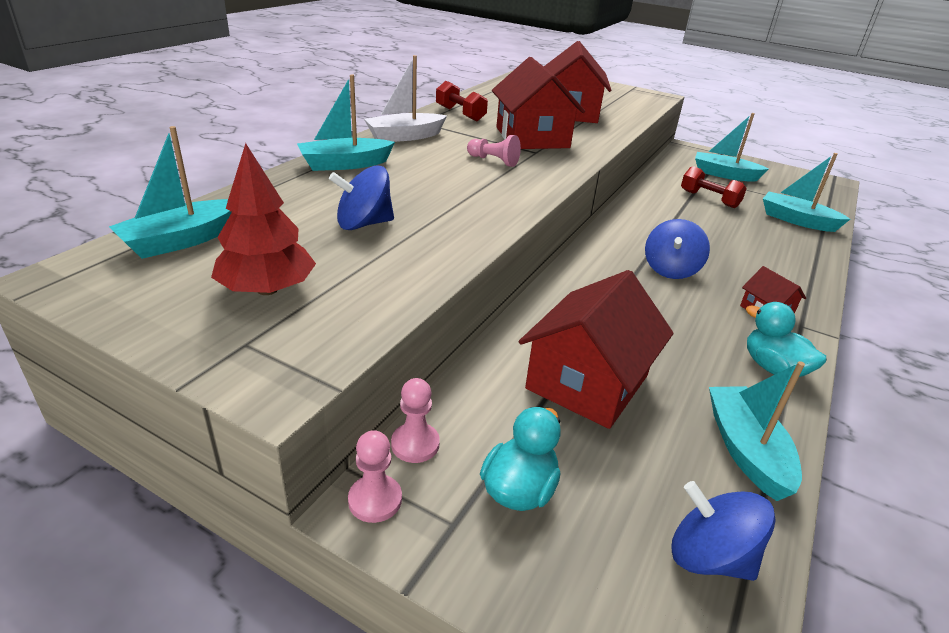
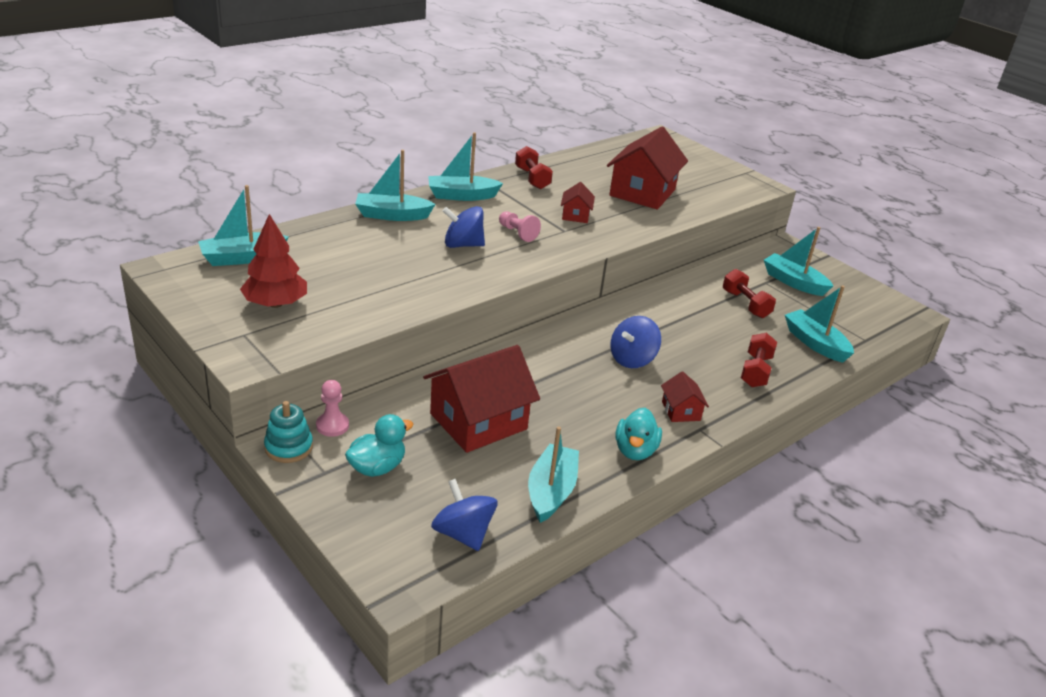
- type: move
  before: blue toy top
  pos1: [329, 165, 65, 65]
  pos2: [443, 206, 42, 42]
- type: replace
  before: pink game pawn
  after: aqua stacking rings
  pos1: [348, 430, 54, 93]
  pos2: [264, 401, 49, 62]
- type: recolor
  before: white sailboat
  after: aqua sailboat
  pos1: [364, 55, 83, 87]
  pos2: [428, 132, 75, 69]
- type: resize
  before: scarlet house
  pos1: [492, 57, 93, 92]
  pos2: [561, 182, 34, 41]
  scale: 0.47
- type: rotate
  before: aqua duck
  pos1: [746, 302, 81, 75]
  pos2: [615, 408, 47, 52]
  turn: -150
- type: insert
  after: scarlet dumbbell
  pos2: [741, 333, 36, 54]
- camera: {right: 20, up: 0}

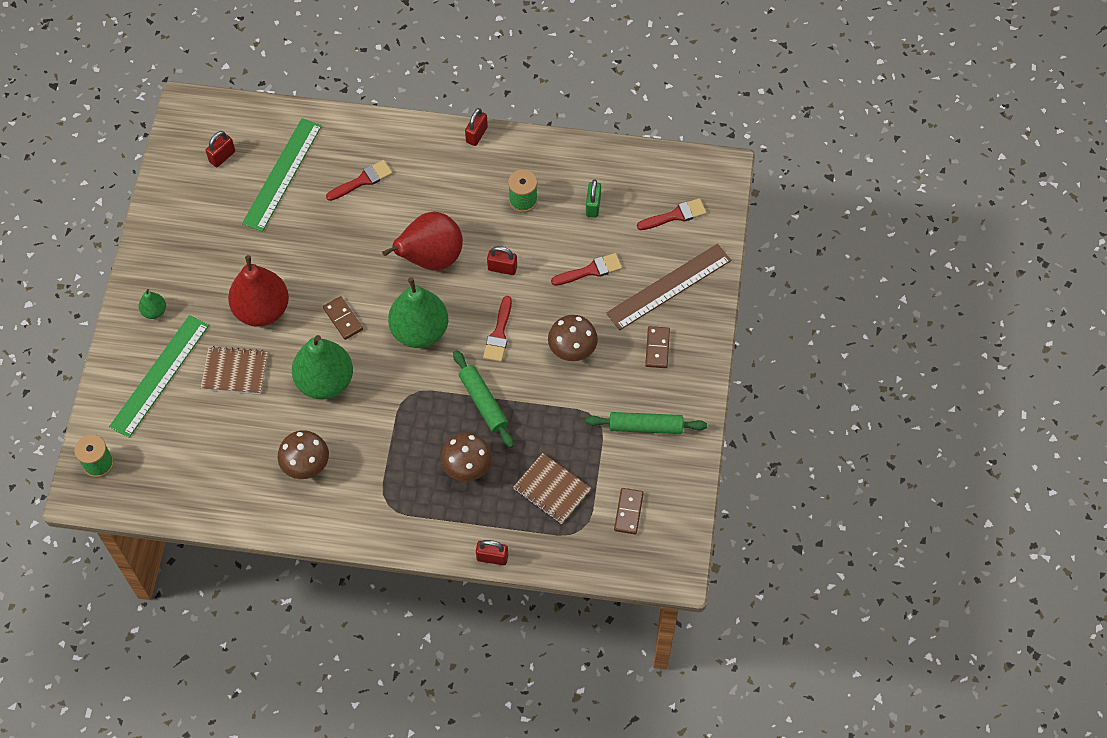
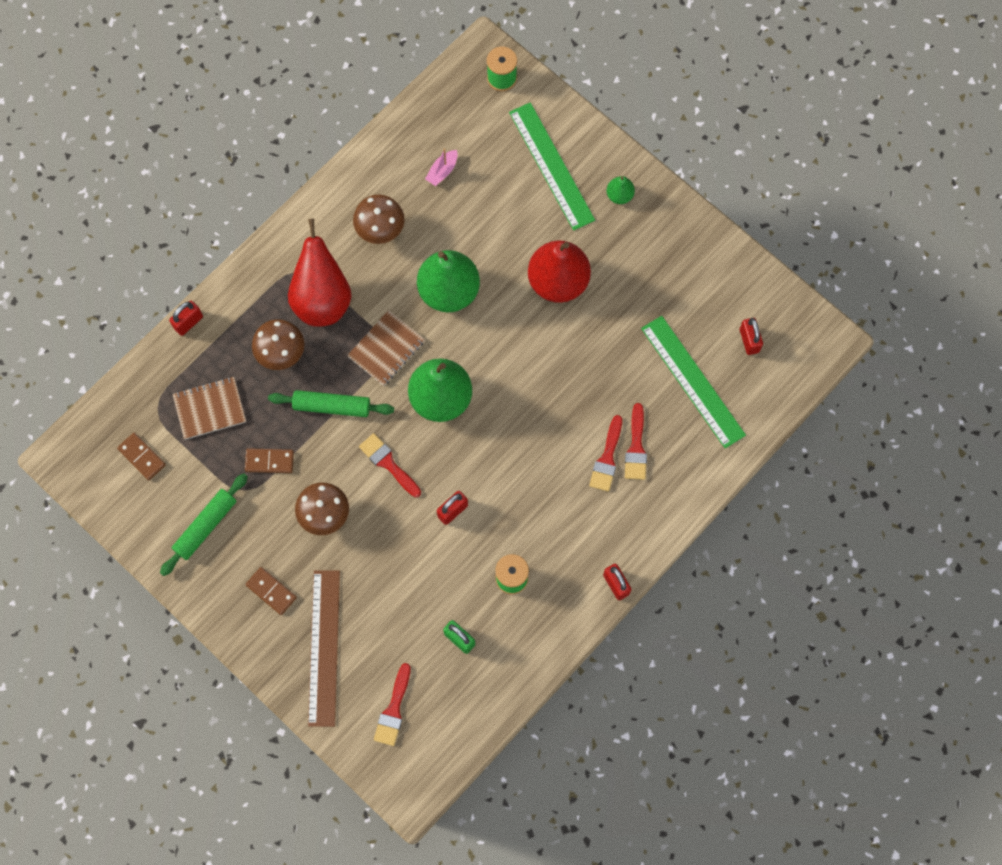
- type: move
  before: brown notepad
  pos1: [201, 346, 67, 48]
  pos2: [347, 310, 78, 76]
- type: move
  before: brown domino piece
  pos1: [323, 296, 40, 44]
  pos2: [245, 448, 49, 25]
- type: move
  before: scarlet pear
  pos1: [382, 211, 81, 60]
  pos2: [288, 219, 64, 108]
- type: move
  before: scarlet paintbrush
  pos1: [551, 253, 71, 33]
  pos2: [589, 415, 33, 77]
- type: insert
  after: pink sailboat
  pos2: [425, 149, 33, 37]
- camera: {right: 125, up: 10}

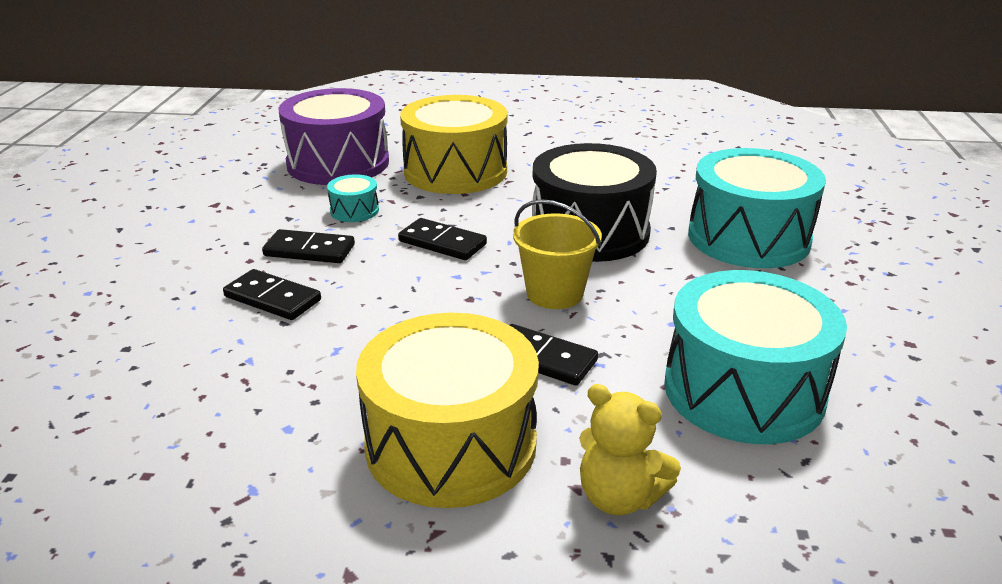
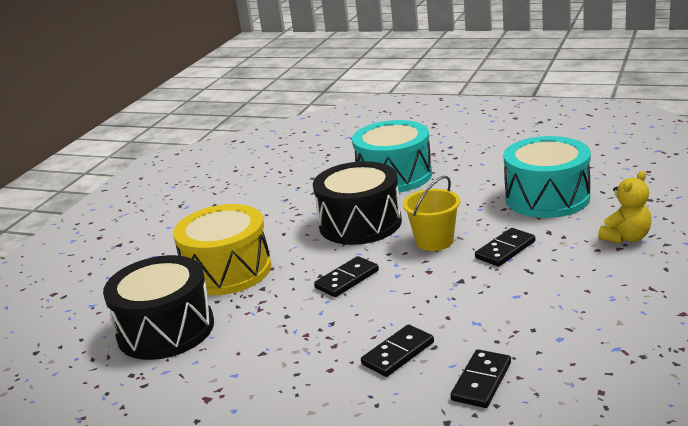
- type: move
  before: ebony domino piece
  pos1: [262, 229, 93, 34]
  pos2: [451, 349, 60, 59]
- type: recolor
  before: purple toy drum
  after: ebony toy drum
  pos1: [278, 88, 111, 97]
  pos2: [103, 255, 111, 105]
- type: delete
  before: aqua toy drum
  pos1: [327, 174, 52, 48]
- type: delete
  before: yellow toy drum
  pos1: [356, 313, 183, 195]
- camera: {right: -70, up: -5}

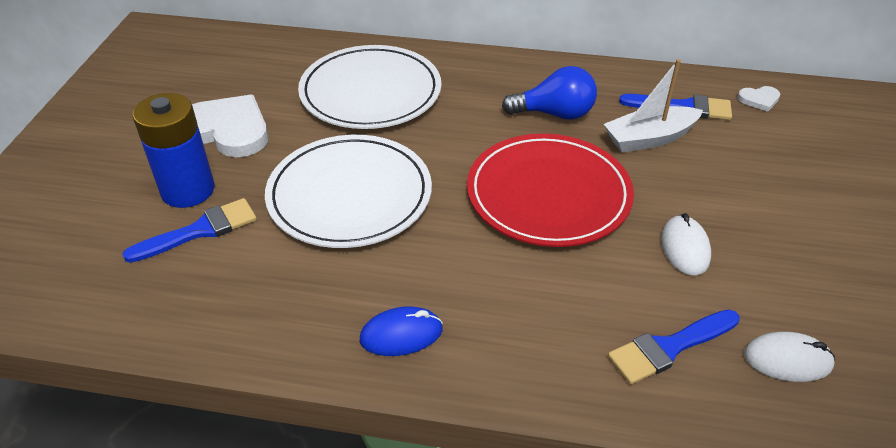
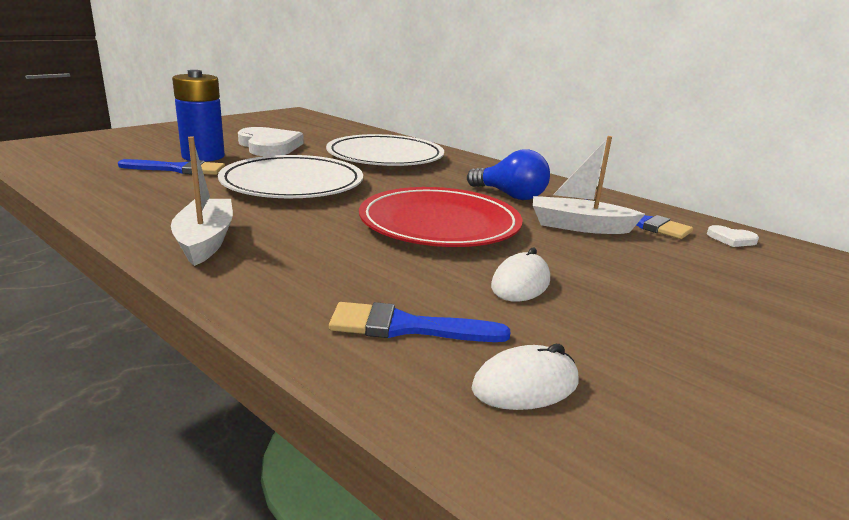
- type: replace
  before: blue mouse
  after: white sailboat
  pos1: [360, 307, 83, 49]
  pos2: [171, 136, 62, 130]
- type: rotate
  before: white mouse
  pos1: [744, 332, 91, 50]
  pos2: [471, 344, 108, 66]
  turn: -60
- camera: {right: 30, up: -20}

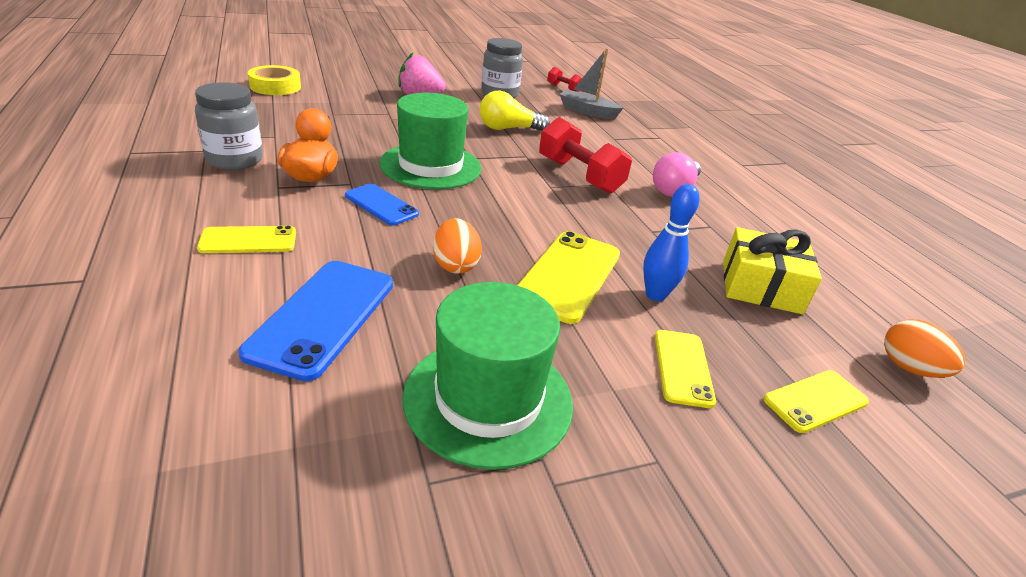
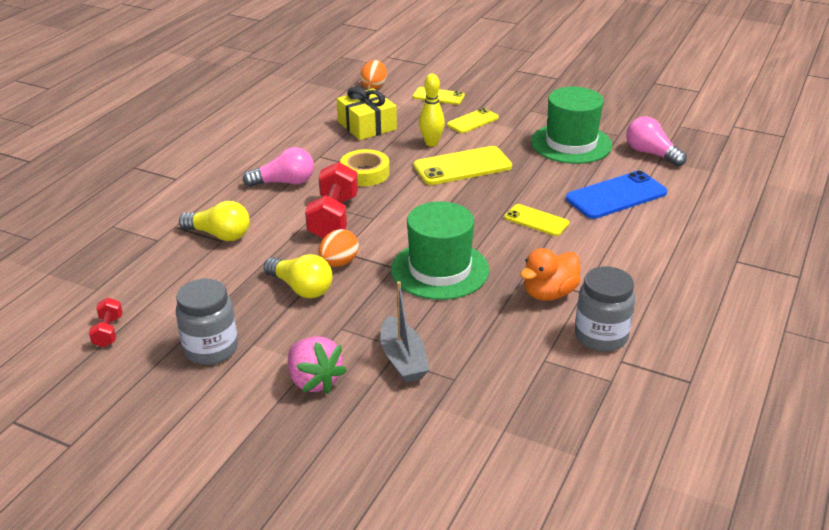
- type: move
  before: yellow phone
  pos1: [197, 225, 99, 28]
  pos2: [504, 204, 66, 32]
- type: move
  before: yellow tape
  pos1: [248, 65, 53, 30]
  pos2: [340, 149, 50, 37]
- type: delete
  before: blue phone
  pos1: [345, 184, 74, 42]
- type: move
  before: orange toy egg
  pos1: [433, 218, 49, 56]
  pos2: [318, 229, 41, 38]
- type: move
  before: grey sailboat
  pos1: [559, 48, 64, 71]
  pos2: [380, 281, 49, 102]
- type: recolor
  before: blue bowling pin
  after: yellow bowling pin
  pos1: [643, 184, 57, 117]
  pos2: [419, 74, 26, 73]
- type: insert
  after: yellow light bulb
  pos2: [179, 201, 71, 40]
- type: insert
  after: pink light bulb
  pos2: [626, 116, 61, 50]
- camera: {right: -130, up: 0}

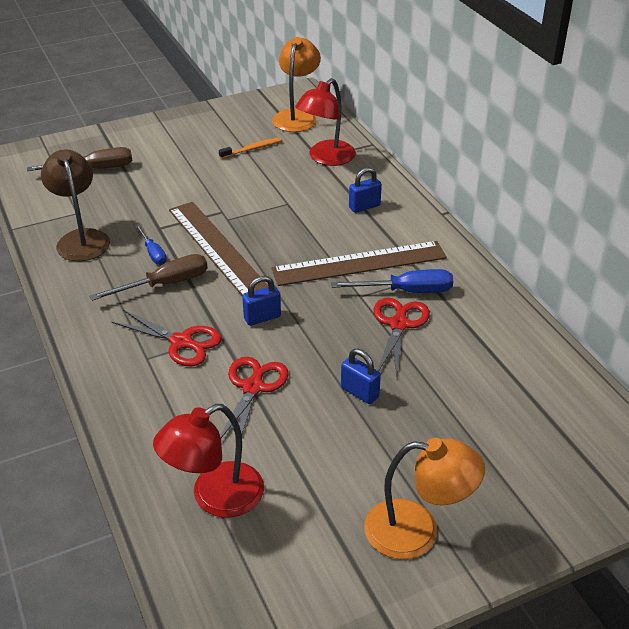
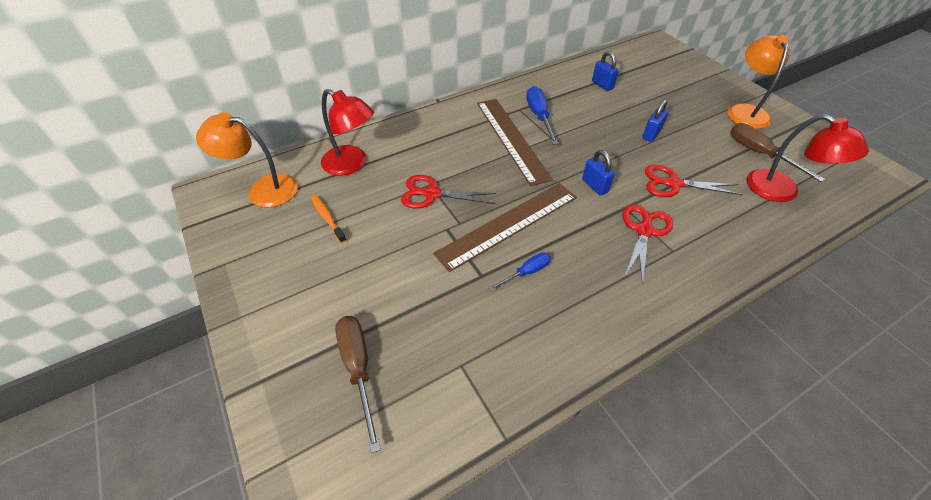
- type: delete
  before: brown lamp
  pos1: [41, 149, 69, 112]
- type: move
  before: brown flat screwdriver
  pos1: [90, 254, 118, 47]
  pos2: [730, 123, 95, 59]
- type: move
  before: blue lock
  pos1: [349, 167, 33, 46]
  pos2: [592, 51, 27, 40]
- type: move
  before: scarlet shears
  pos1: [374, 298, 56, 80]
  pos2: [401, 175, 95, 34]
- camera: {right: -95, up: 10}

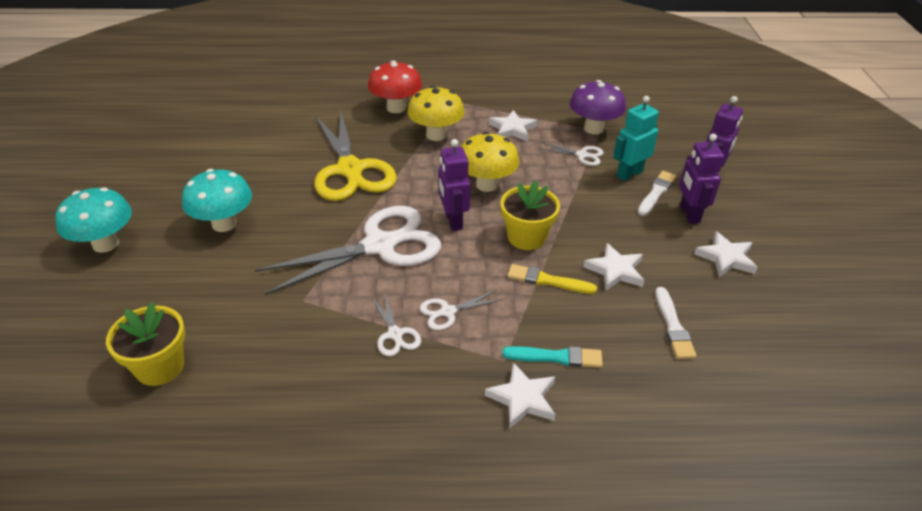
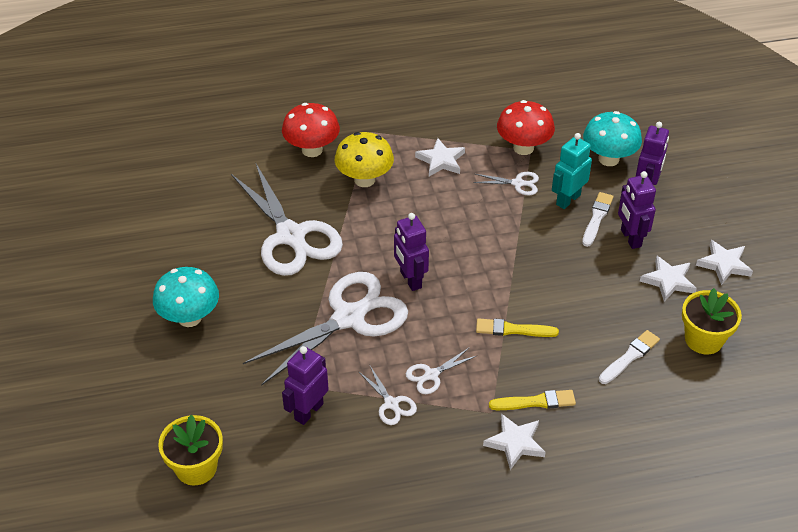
- type: move
  before: aqua fungus
  pos1: [55, 187, 77, 66]
  pos2: [583, 111, 59, 55]
- type: recolor
  before: yellow shears
  after: white shears
  pos1: [314, 111, 83, 90]
  pos2: [231, 164, 112, 112]
- type: delete
  before: yellow fungus
  pos1: [461, 132, 58, 60]
- type: move
  before: yellow flower pot
  pos1: [501, 181, 59, 69]
  pos2: [682, 288, 60, 67]
- type: recolor
  before: aqua paintbrush
  after: yellow paintbrush
  pos1: [502, 346, 101, 22]
  pos2: [489, 390, 87, 20]
- type: recolor
  before: purple fungus
  after: scarlet fungus
  pos1: [570, 80, 56, 54]
  pos2: [497, 100, 58, 55]
- type: move
  before: white star shape
  pos1: [583, 243, 61, 48]
  pos2: [696, 240, 57, 45]
- type: rotate
  before: white paintbrush
  pos1: [655, 287, 42, 72]
  pos2: [599, 330, 61, 54]
  turn: -120
- type: insert
  after: purple toy robot
  pos2: [282, 346, 47, 79]
- camera: {right: -10, up: 5}

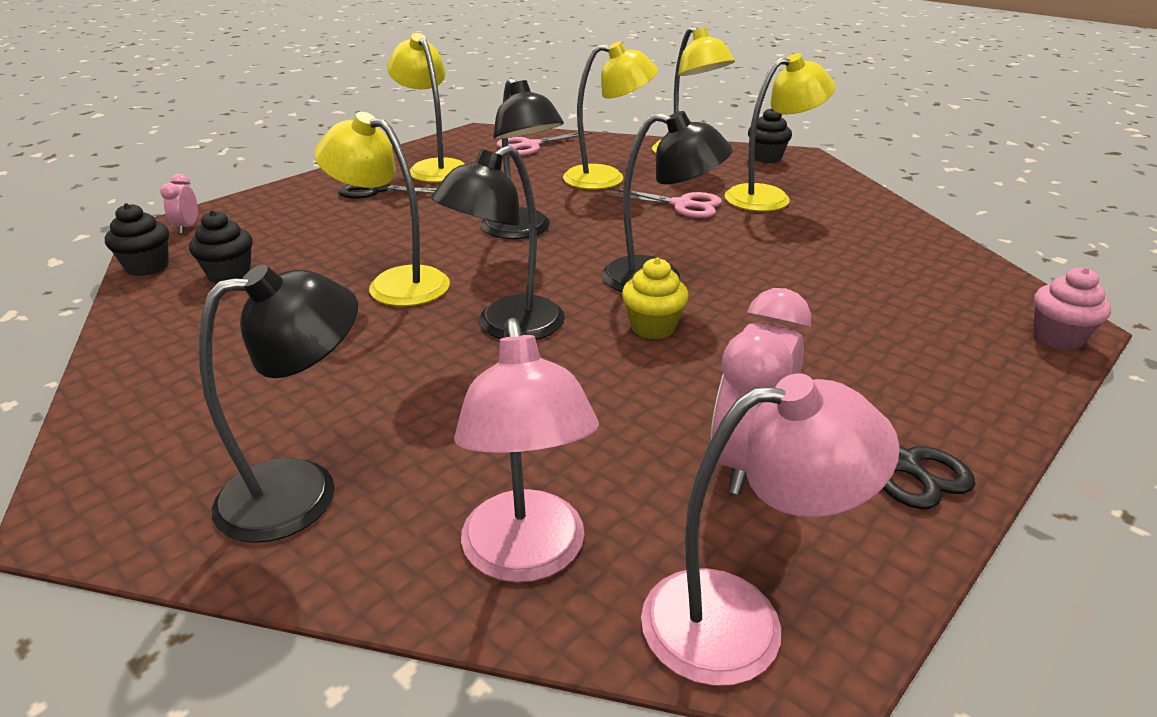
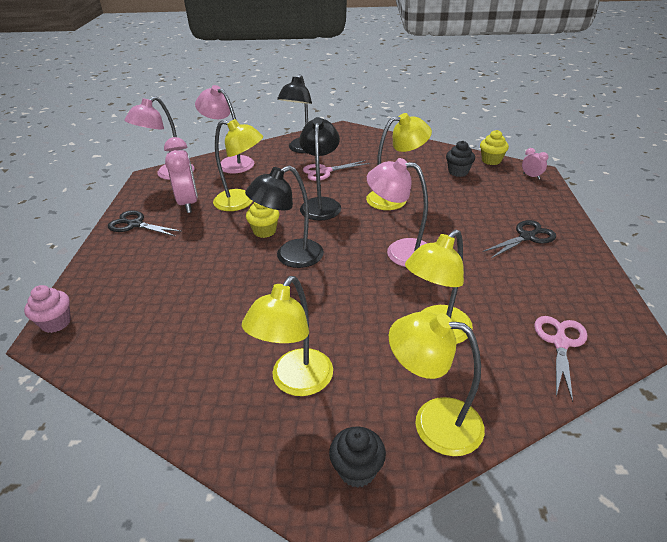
- type: recolor
  before: ebony cupcake
  after: yellow cupcake
  pos1: [105, 203, 64, 73]
  pos2: [480, 130, 29, 35]
- type: move
  before: yellow lamp
  pos1: [387, 33, 77, 150]
  pos2: [213, 119, 50, 92]
- type: recolor
  before: ebony lamp
  after: pink lamp
  pos1: [481, 77, 83, 162]
  pos2: [367, 158, 61, 109]
- type: move
  before: pink shears
  pos1: [603, 187, 119, 31]
  pos2: [303, 160, 67, 21]
- camera: {right: 140, up: 5}

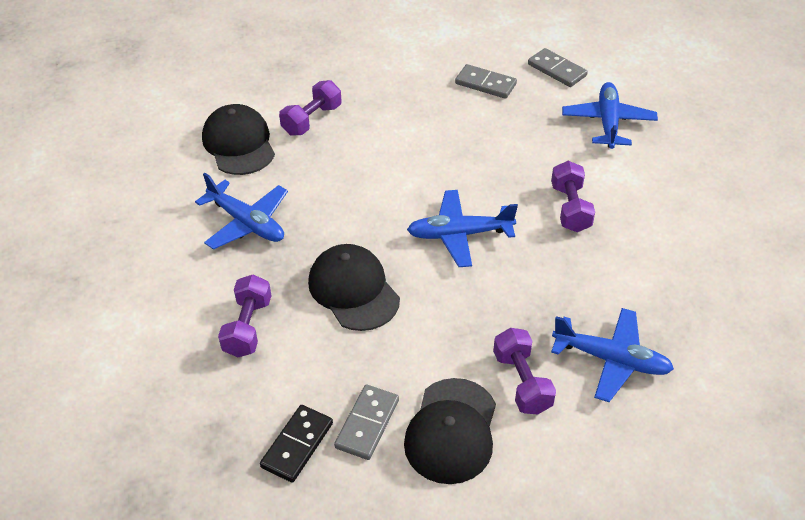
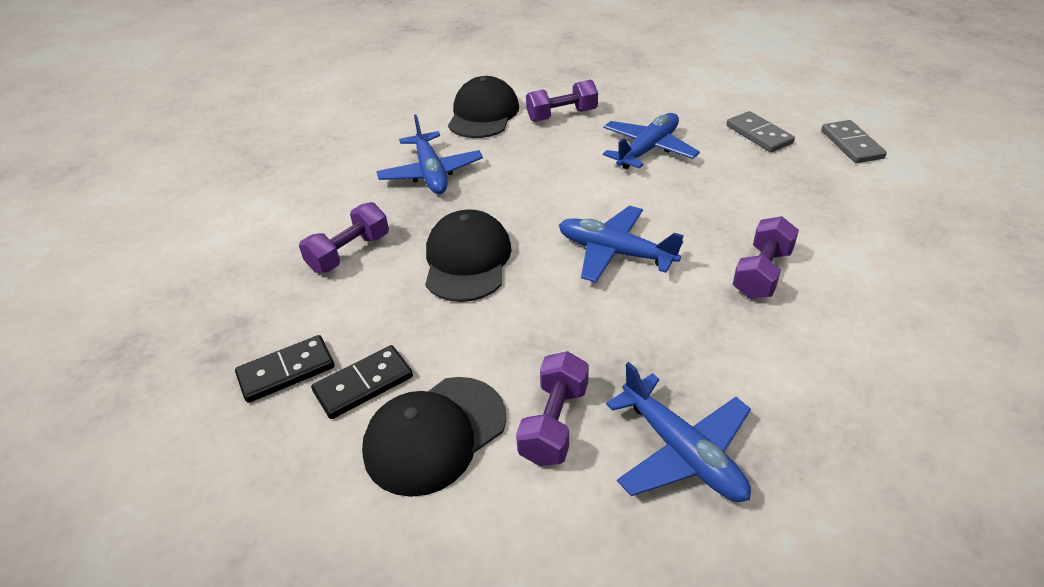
- type: recolor
  before: grey domino piece
  after: ebony domino piece
  pos1: [334, 384, 65, 76]
  pos2: [311, 345, 102, 74]
- type: move
  before: blue aeroplane
  pos1: [562, 82, 96, 67]
  pos2: [603, 113, 97, 56]
- camera: {right: 35, up: -5}

